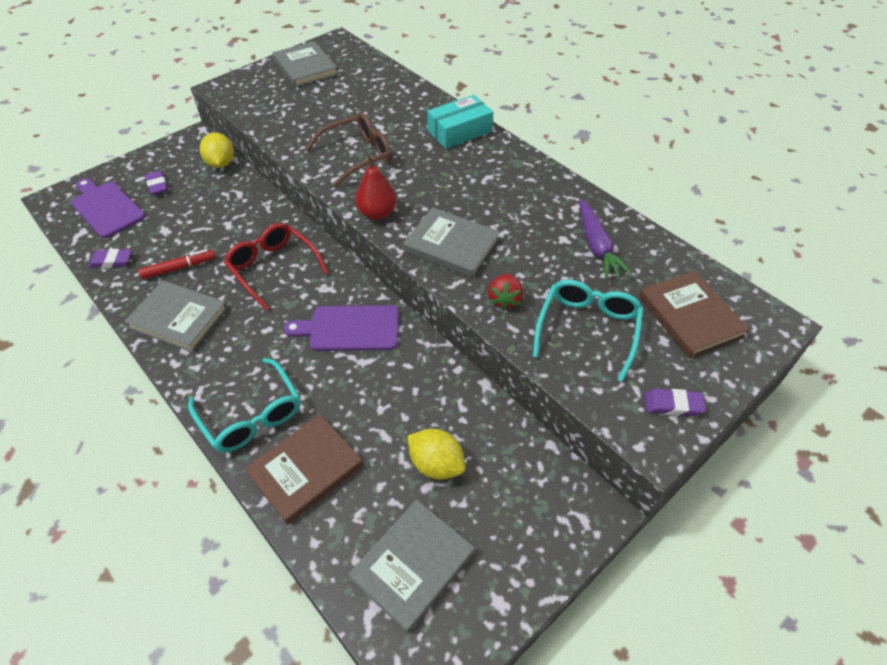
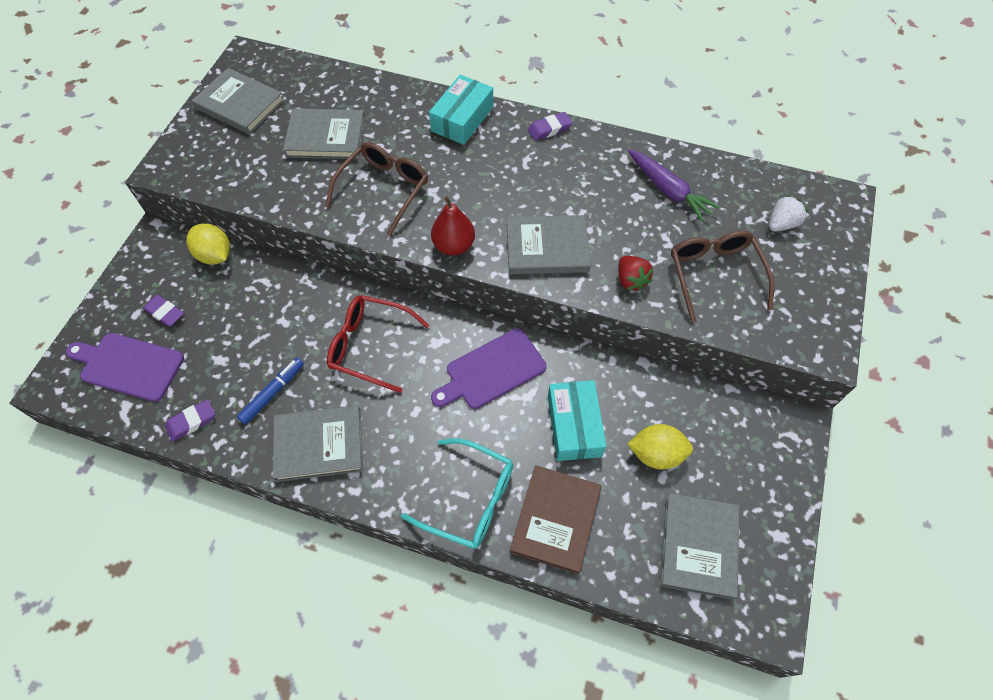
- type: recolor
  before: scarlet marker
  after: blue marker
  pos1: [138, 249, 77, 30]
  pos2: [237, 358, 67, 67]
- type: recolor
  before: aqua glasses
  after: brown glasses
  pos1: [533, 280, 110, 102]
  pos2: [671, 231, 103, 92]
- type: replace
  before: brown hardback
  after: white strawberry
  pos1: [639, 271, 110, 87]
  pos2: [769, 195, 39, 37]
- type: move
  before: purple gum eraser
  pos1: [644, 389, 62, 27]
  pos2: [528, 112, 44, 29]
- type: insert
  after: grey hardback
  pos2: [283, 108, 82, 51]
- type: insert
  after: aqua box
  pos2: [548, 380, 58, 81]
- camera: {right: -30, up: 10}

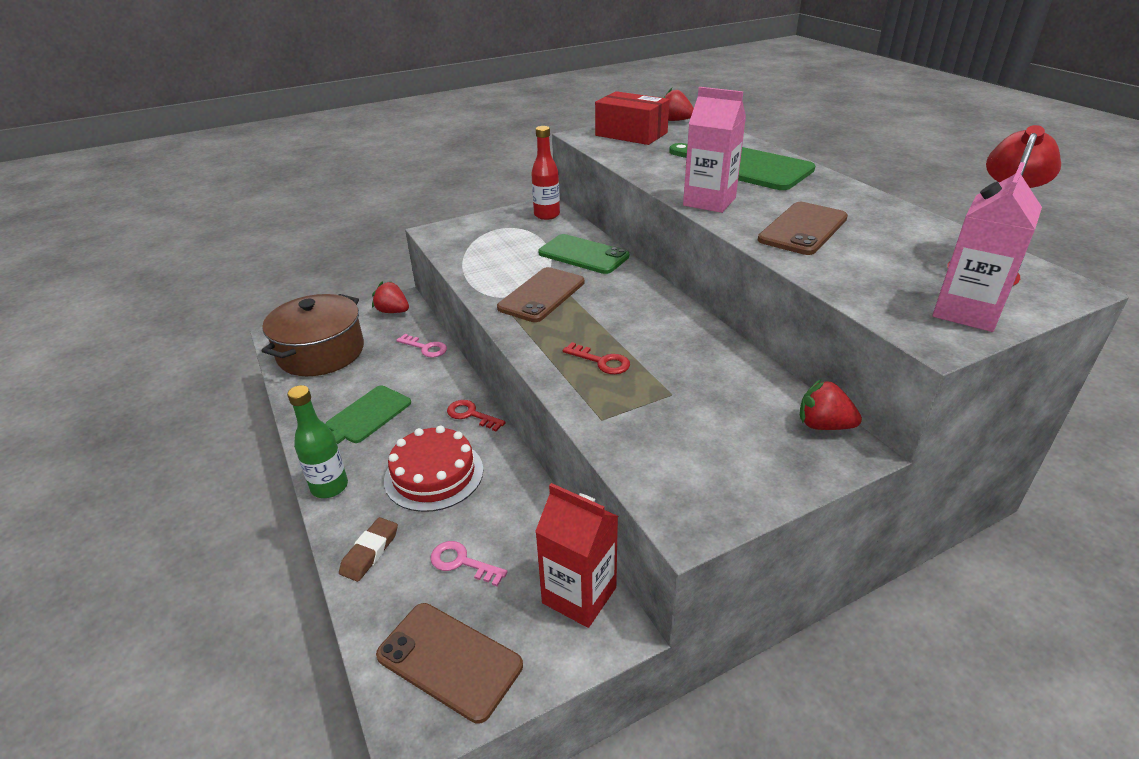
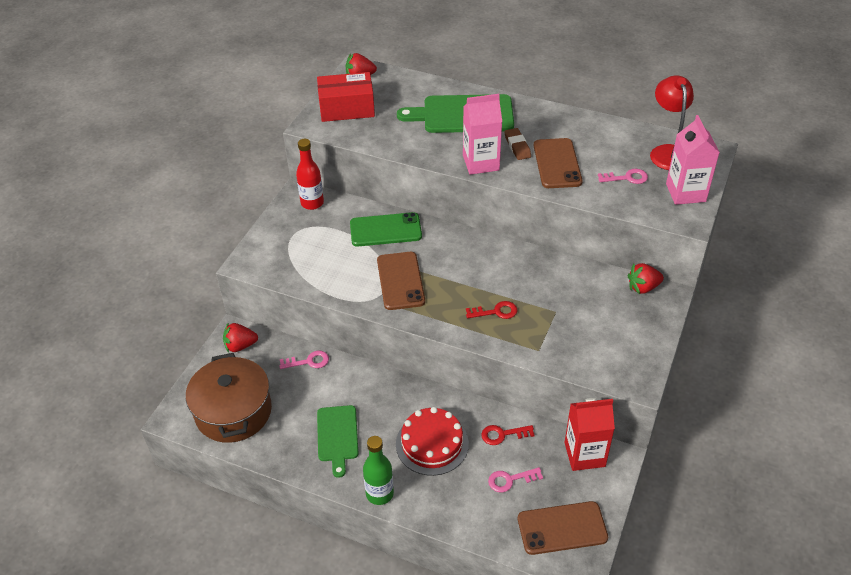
- type: move
  before: brown gum eraser
  pos1: [339, 517, 59, 65]
  pos2: [505, 128, 26, 32]
- type: move
  before: scarlet latchkey
  pos1: [447, 400, 59, 31]
  pos2: [481, 425, 54, 20]
- type: insert
  after: pink latchkey
  pos2: [598, 169, 50, 15]
- camera: {right: -40, up: 10}

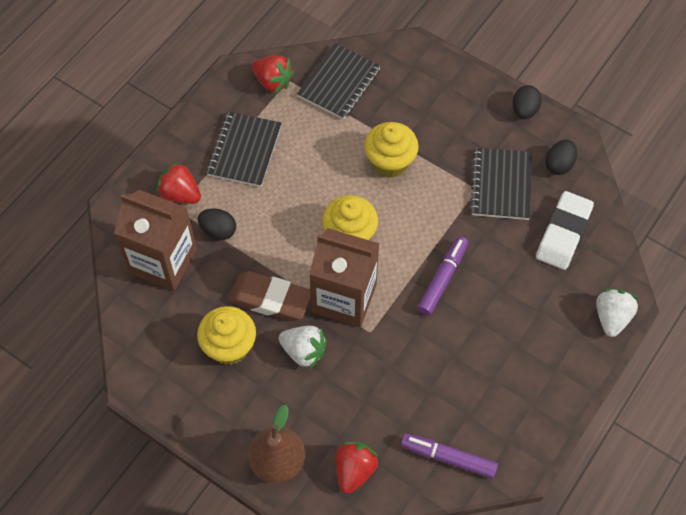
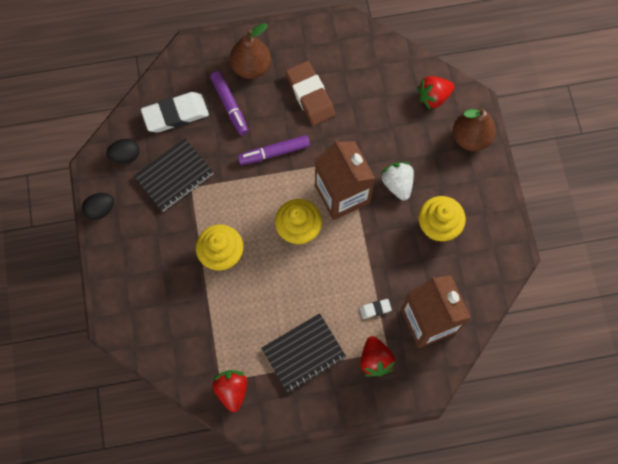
- type: replace
  before: ebony toy egg
  after: white gum eraser
  pos1: [198, 208, 38, 32]
  pos2: [360, 299, 32, 20]
- type: move
  before: brown gum eraser
  pos1: [228, 271, 83, 50]
  pos2: [286, 61, 49, 64]
- type: delete
  before: ebony notepad
  pos1: [297, 43, 84, 77]
- type: move
  before: purple marker
  pos1: [401, 433, 97, 46]
  pos2: [210, 71, 38, 64]
- type: delete
  before: white strawberry
  pos1: [596, 289, 42, 48]
- type: insert
  after: brown pear
  pos2: [230, 23, 41, 56]
- camera: {right: -135, up: 10}

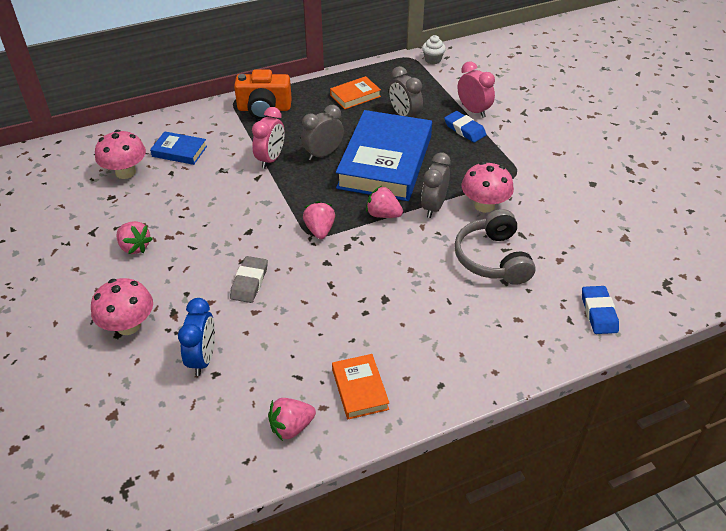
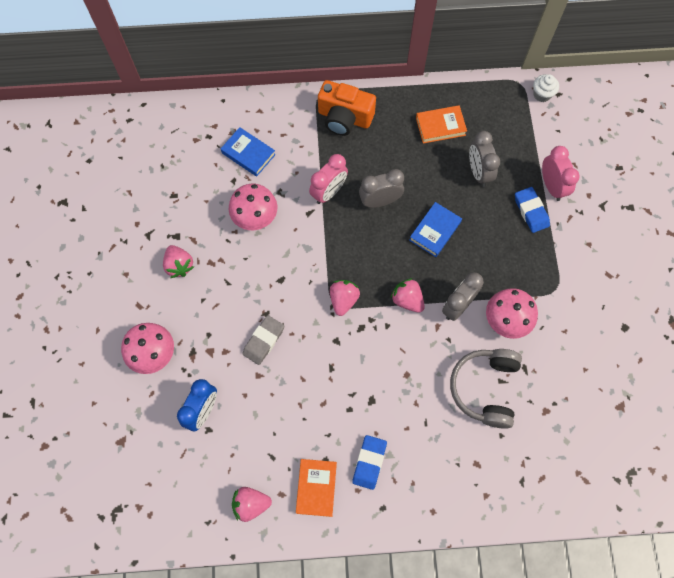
- type: move
  before: pink fungus
  pos1: [95, 130, 51, 49]
  pos2: [229, 184, 48, 46]
- type: resize
  before: blue hardback
  pos1: [336, 110, 96, 91]
  pos2: [409, 202, 53, 55]
  scale: 0.44
- type: move
  before: blue gum eraser
  pos1: [582, 286, 37, 48]
  pos2: [352, 435, 35, 55]
- camera: {right: 20, up: 25}

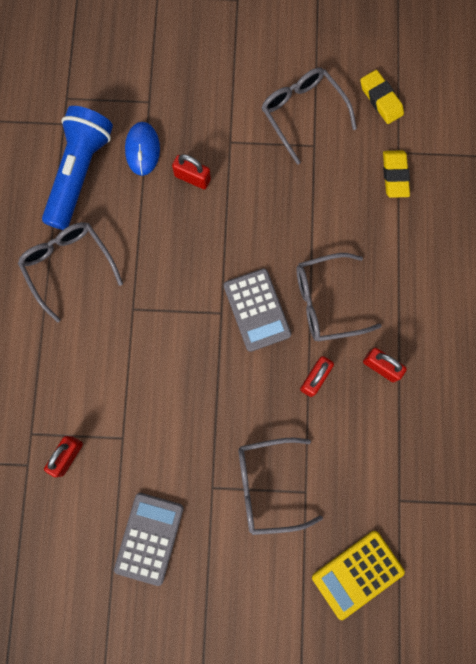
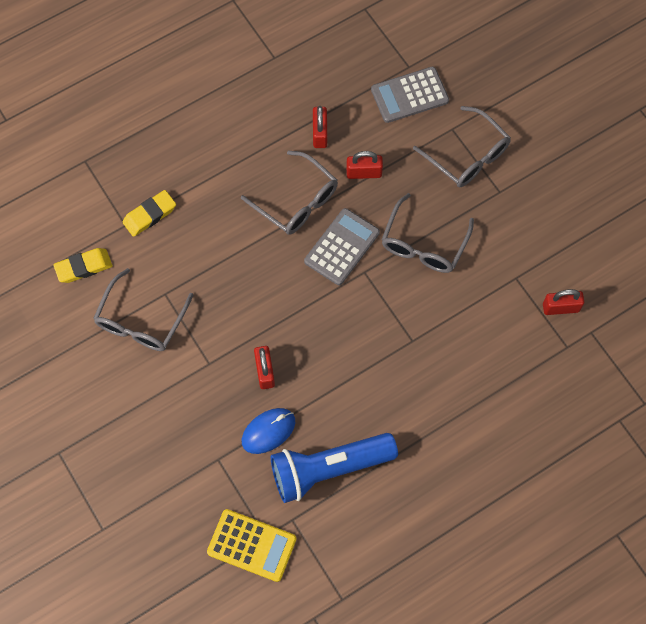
- type: move
  before: grey glasses
  pos1: [18, 222, 105, 101]
  pos2: [382, 193, 92, 80]
- type: move
  before: grey adding machine
  pos1: [114, 493, 70, 93]
  pos2: [371, 67, 78, 56]
- type: move
  before: yellow adding machine
  pos1: [312, 531, 93, 89]
  pos2: [207, 509, 89, 73]
- type: rotate
  before: yellow gum eraser
  pos1: [360, 70, 44, 54]
  pos2: [53, 248, 59, 35]
  turn: 45
- camera: {right: -125, up: -10}

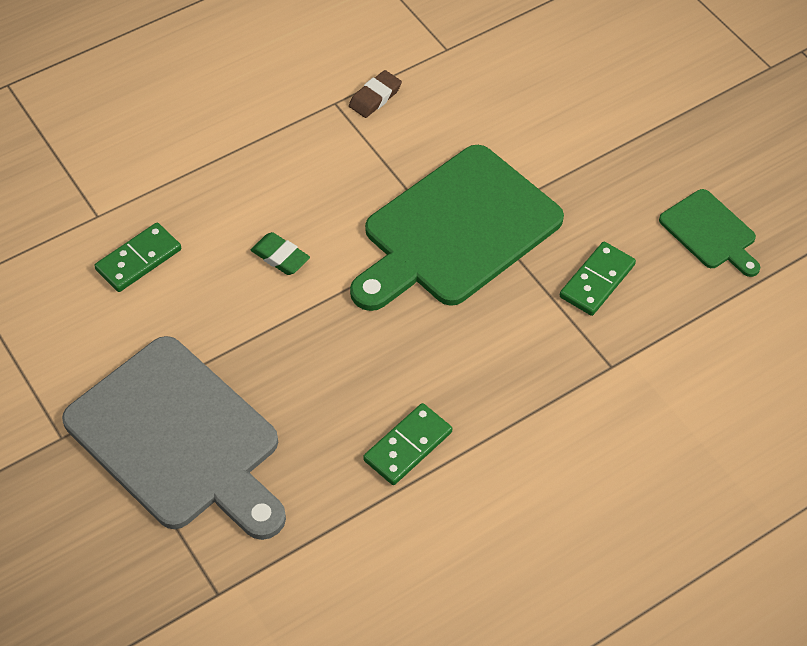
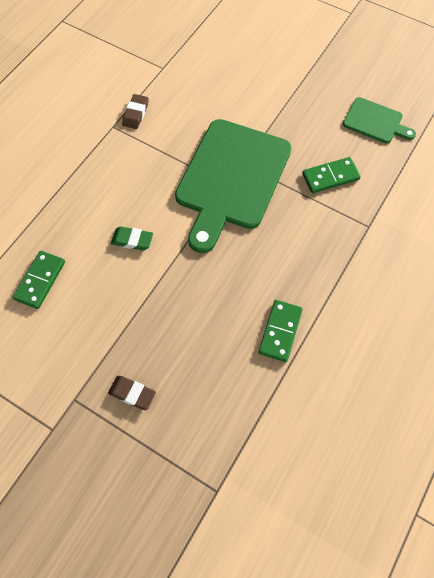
- type: replace
  before: grey bread board
  after: brown gum eraser
  pos1: [62, 336, 224, 204]
  pos2: [108, 376, 48, 34]
- type: rotate
  before: emerald domino piece
  pos1: [560, 242, 76, 74]
  pos2: [302, 157, 59, 36]
  turn: 60
- camera: {right: -25, up: 10}

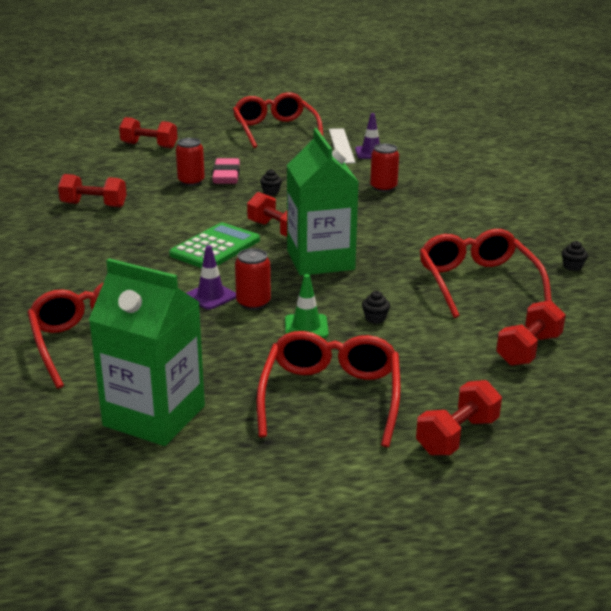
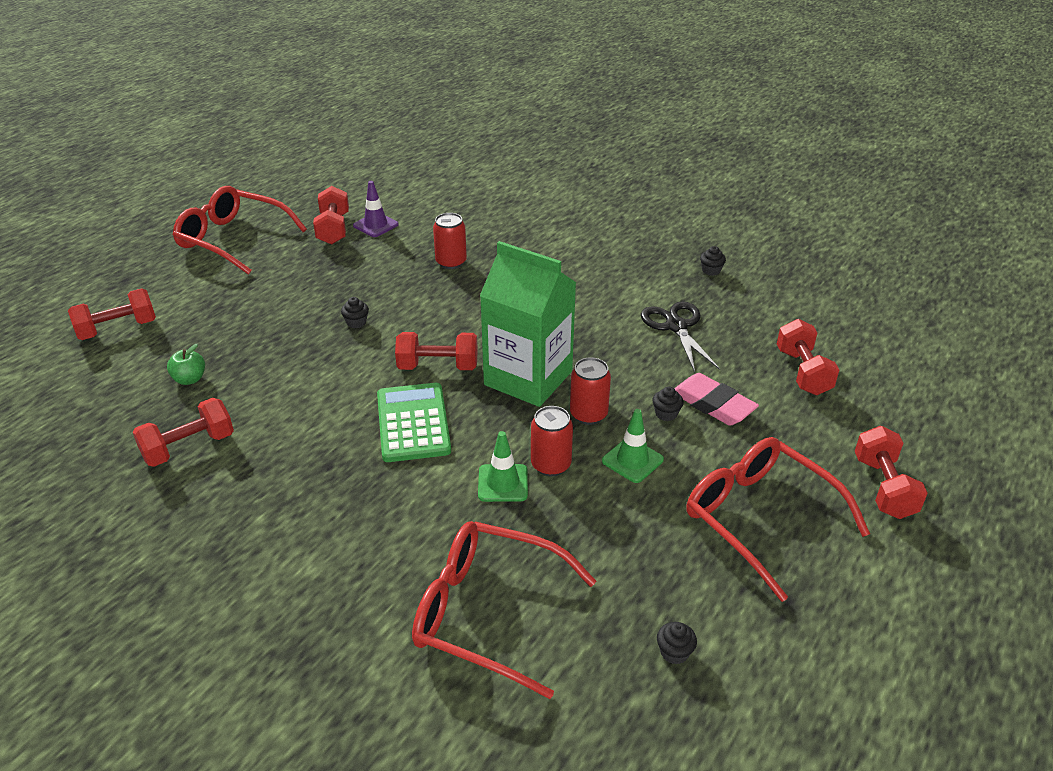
- type: replace
  before: emerald juice carton
  after: ebony cupcake
  pos1: [89, 258, 116, 188]
  pos2: [657, 622, 40, 42]
- type: move
  before: scarlet tin
  pos1: [176, 138, 29, 48]
  pos2: [570, 357, 41, 68]
- type: recolor
  before: purple traffic cone
  after: emerald traffic cone
  pos1: [186, 245, 50, 65]
  pos2: [478, 431, 50, 71]
- type: move
  before: pink gum eraser
  pos1: [212, 158, 28, 26]
  pos2: [674, 373, 85, 53]
- type: replace
  before: white measuring stick
  after: scarlet dumbbell
  pos1: [329, 128, 27, 36]
  pos2: [313, 186, 36, 59]
- type: replace
  before: scarlet glasses
  after: ebony shears
  pos1: [419, 229, 133, 89]
  pos2: [641, 302, 79, 70]
- type: insert
  after: emerald toy apple
  pos2: [167, 344, 38, 41]
- camera: {right: -45, up: 10}

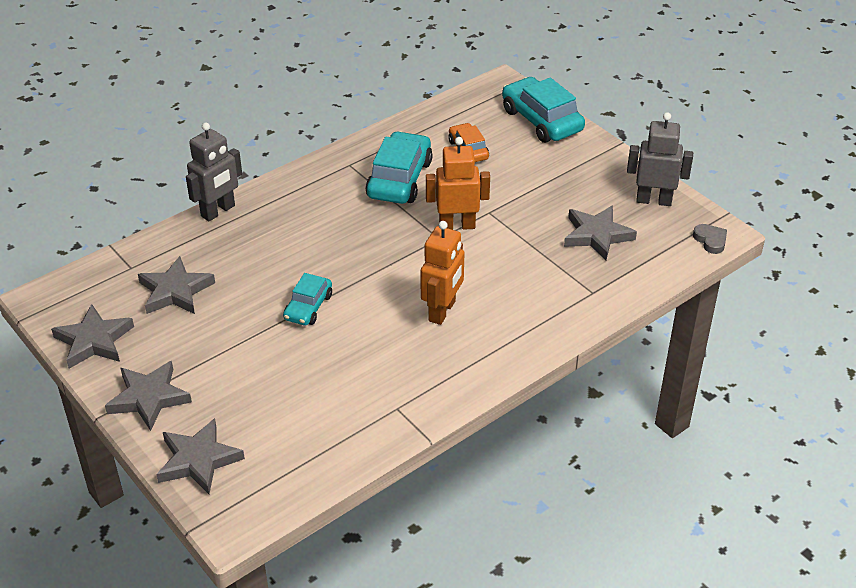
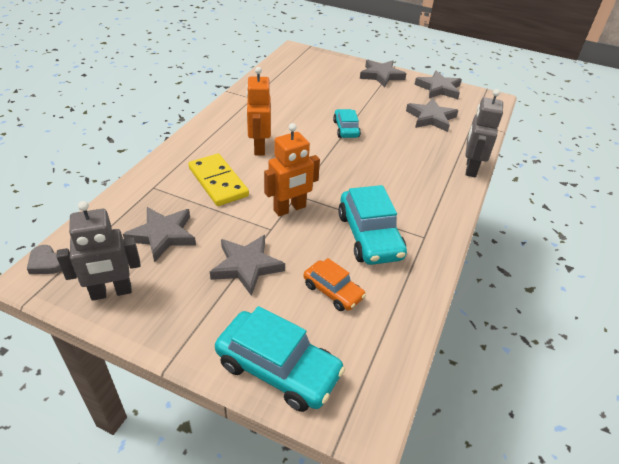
- type: move
  before: grey star shape
  pos1: [156, 418, 89, 76]
  pos2: [210, 235, 75, 61]
- type: insert
  after: yellow domino piece
  pos2: [188, 154, 61, 52]
- camera: {right: 150, up: 0}

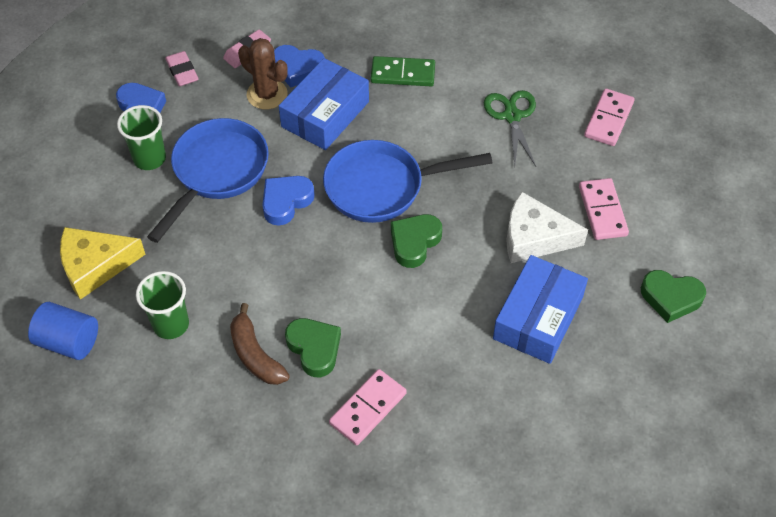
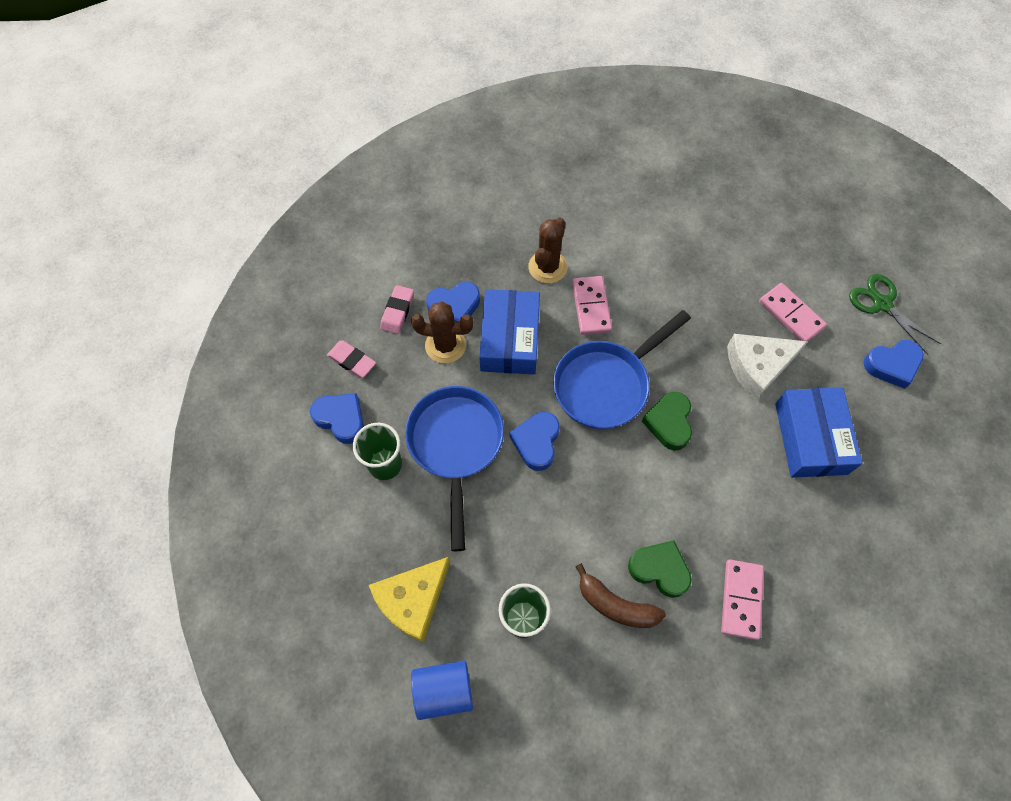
- type: replace
  before: emerald domino piece
  after: brown cactus
  pos1: [371, 56, 64, 30]
  pos2: [528, 218, 40, 65]
- type: move
  before: emerald shears
  pos1: [484, 90, 52, 76]
  pos2: [849, 274, 92, 81]
- type: move
  before: pink domino piece
  pos1: [584, 89, 51, 57]
  pos2: [572, 276, 40, 59]
- type: recolor
  before: emerald love heart
  after: blue love heart
  pos1: [641, 270, 65, 53]
  pos2: [863, 340, 61, 49]
- camera: {right: -30, up: 10}

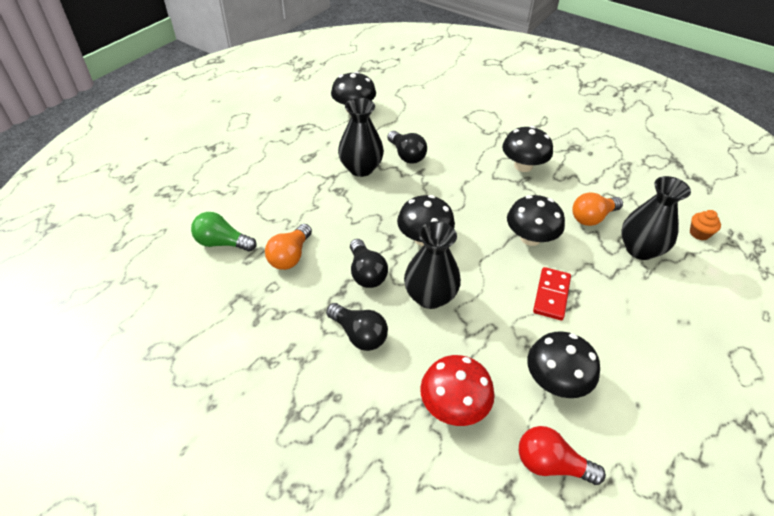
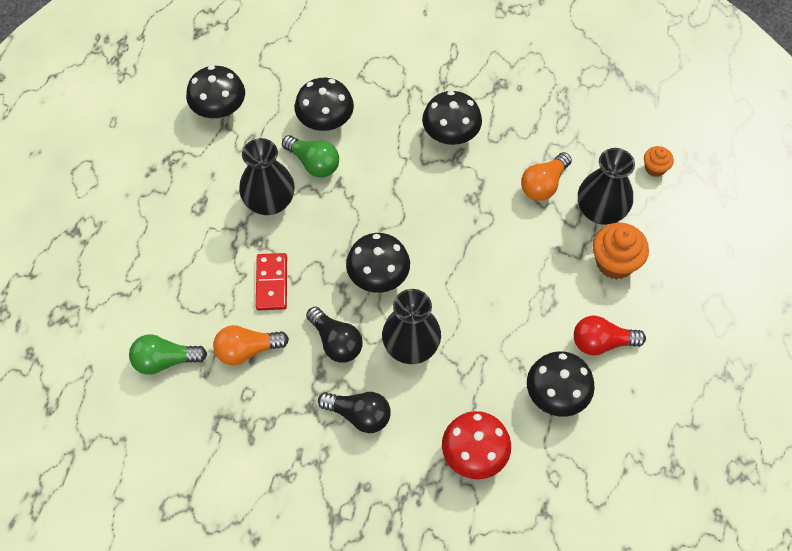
- type: rotate
  before: orange light bulb
  pos1: [265, 224, 47, 46]
  pos2: [213, 325, 76, 40]
  turn: 75
- type: recolor
  before: ebony light bulb
  after: emerald light bulb
  pos1: [387, 131, 40, 33]
  pos2: [282, 135, 57, 42]
- type: move
  before: ebony fungus
  pos1: [507, 195, 58, 51]
  pos2: [295, 78, 59, 53]
- type: move
  before: scarlet light bulb
  pos1: [519, 426, 87, 59]
  pos2: [574, 316, 72, 39]
- type: move
  before: scarlet domino piece
  pos1: [533, 267, 38, 54]
  pos2: [256, 253, 31, 57]
- type: insert
  after: orange cupcake
  pos2: [593, 223, 56, 56]
- camera: {right: -20, up: 15}

